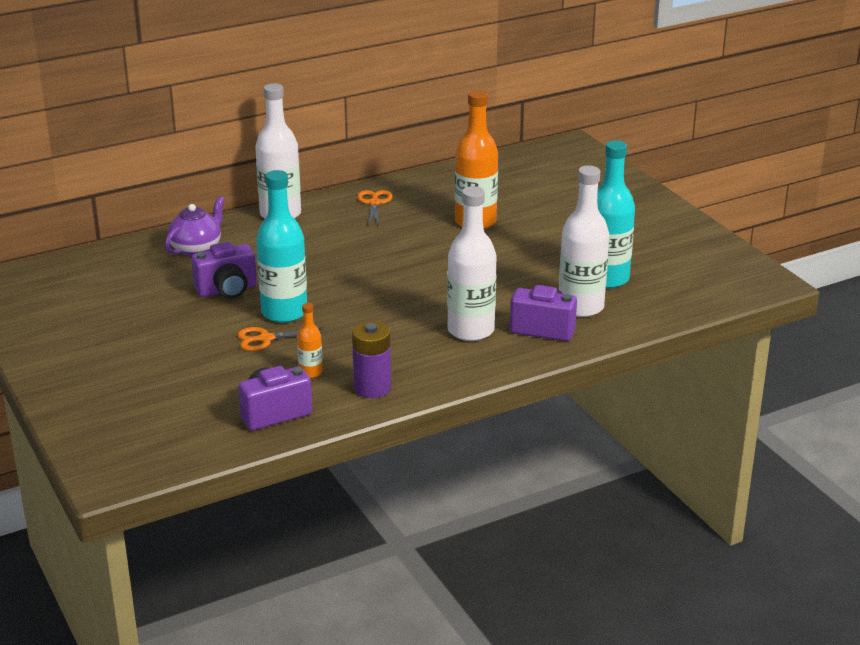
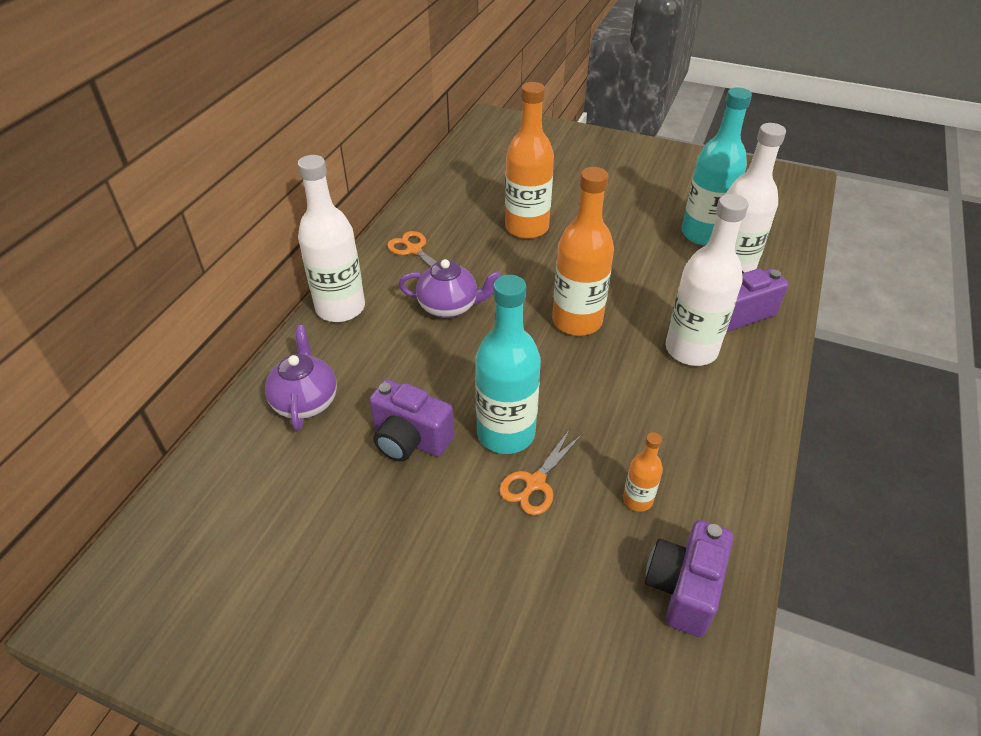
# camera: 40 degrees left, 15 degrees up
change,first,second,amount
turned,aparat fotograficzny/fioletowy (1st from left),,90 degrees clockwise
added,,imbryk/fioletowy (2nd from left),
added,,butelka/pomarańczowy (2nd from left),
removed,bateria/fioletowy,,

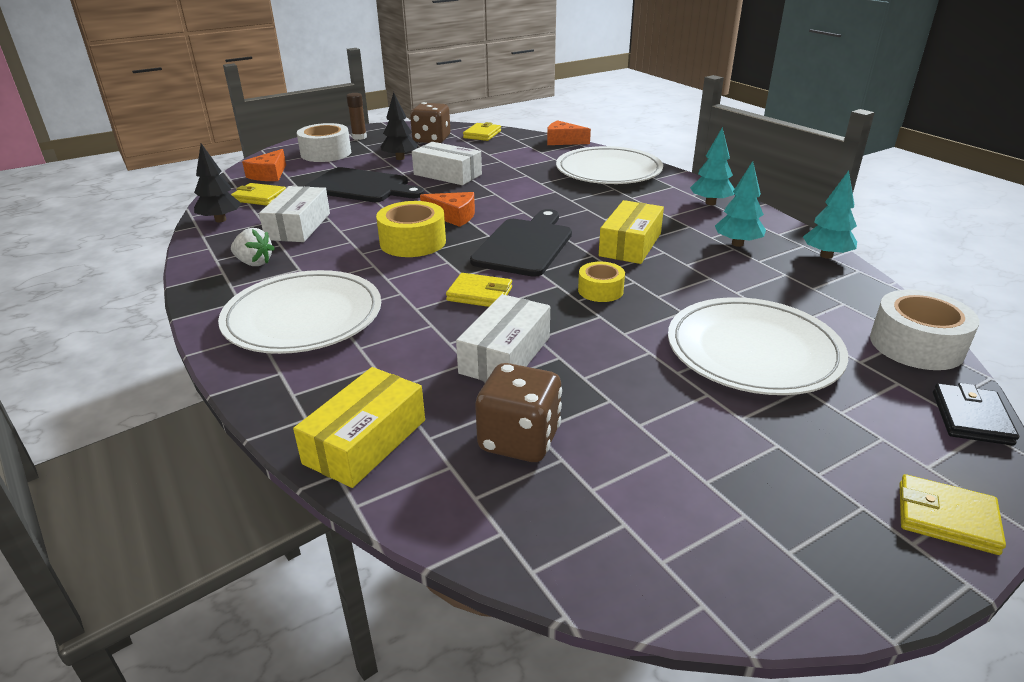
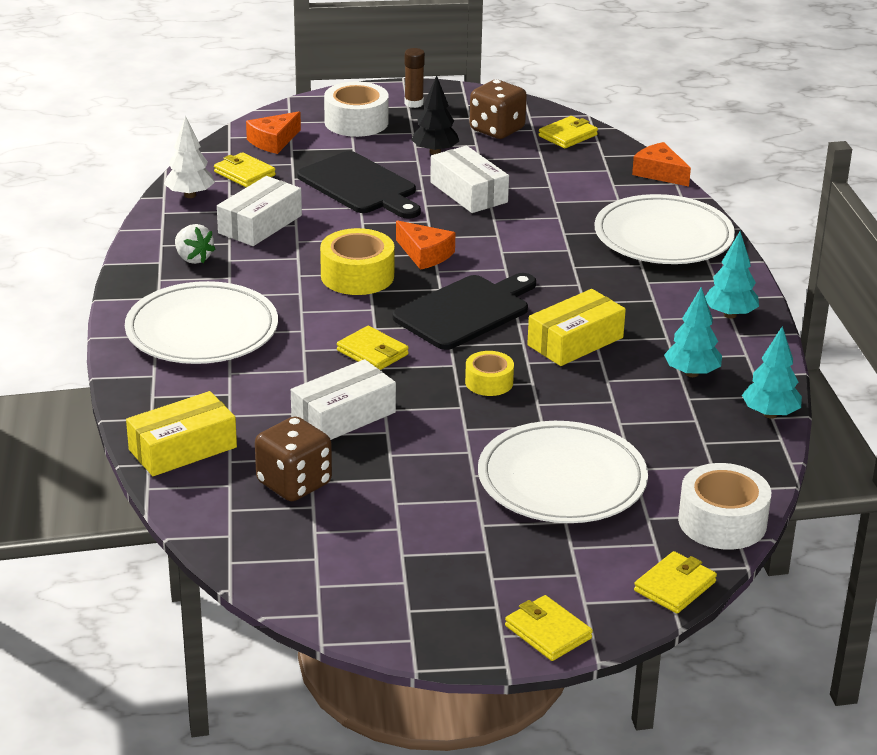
# camera: 25 degrees right, 0 degrees up
change,first,second,amount
recoloured,drzewko/czarny (1st from left),drzewko/biały,
recoloured,portfel/czarny,portfel/żółty (5th from left),

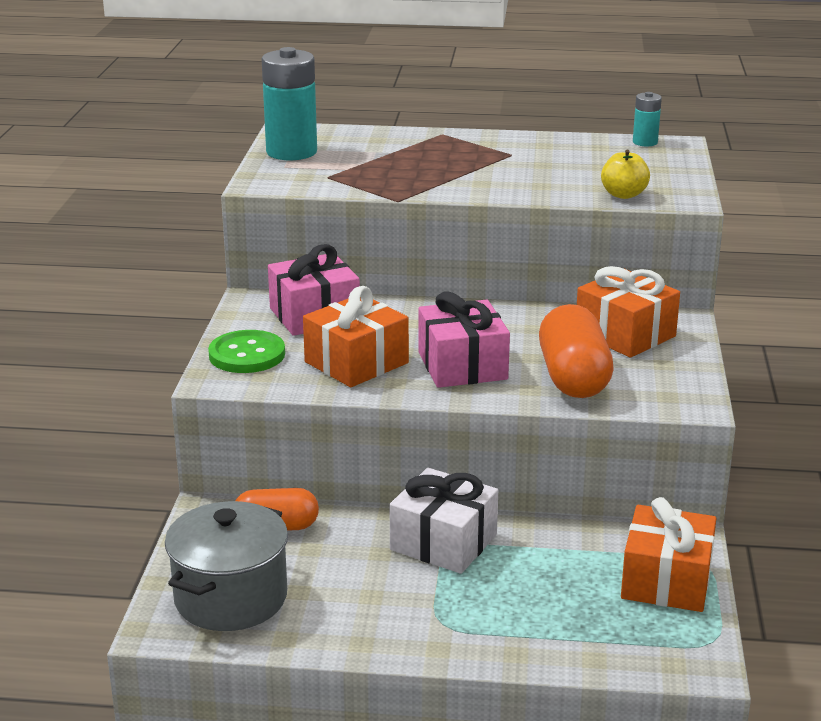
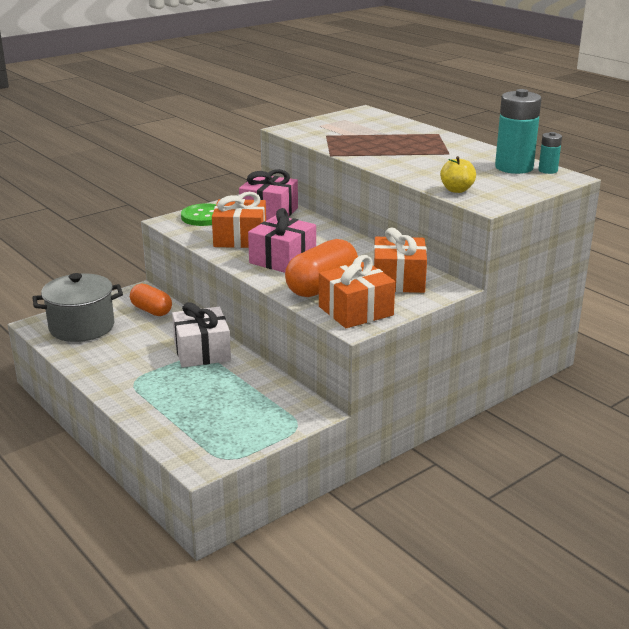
# camera: 45 degrees right, 0 degrees up
change,first,second,amount
moved,prezent/pomarańczowy (3rd from left in the first image),prezent/pomarańczowy (2nd from left),
moved,bateria/turkusowy (1st from left),,

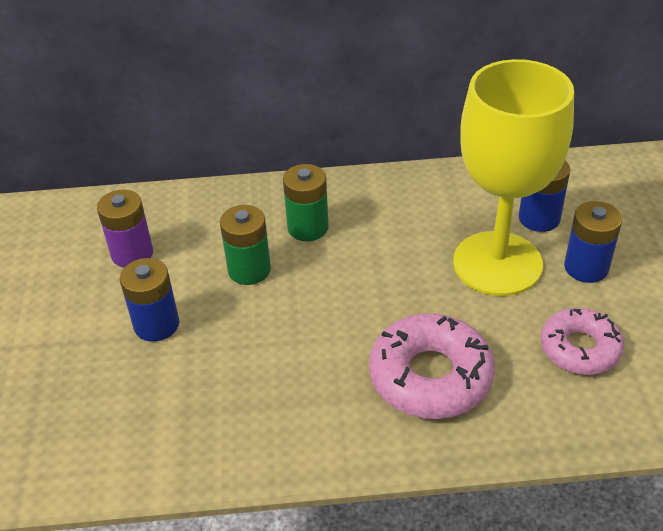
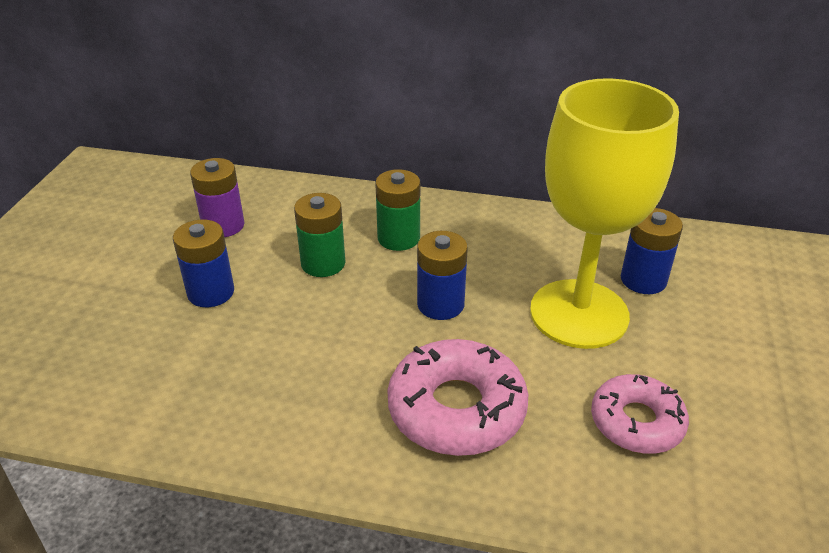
# camera: 15 degrees right, 5 degrees down
change,first,second,amount
moved,bateria/niebieski (3rd from left in the first image),bateria/niebieski (2nd from left),

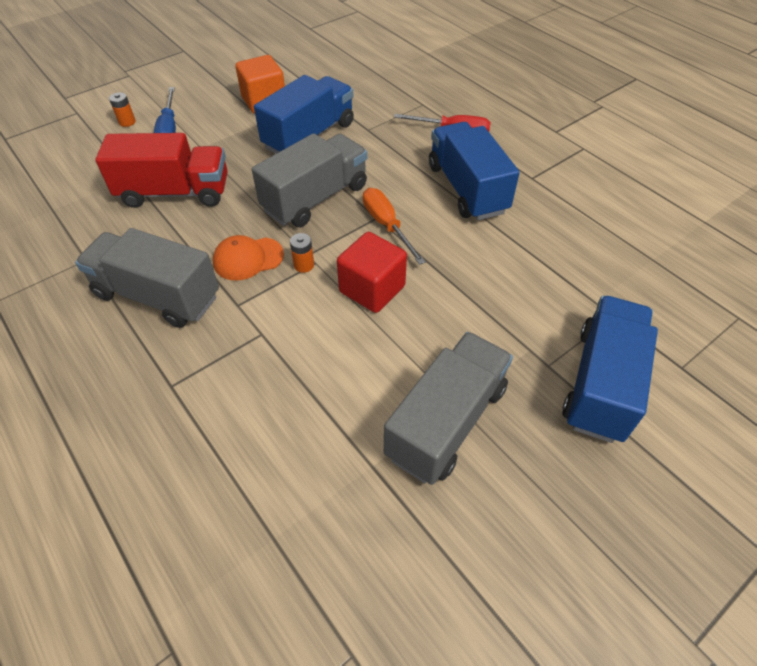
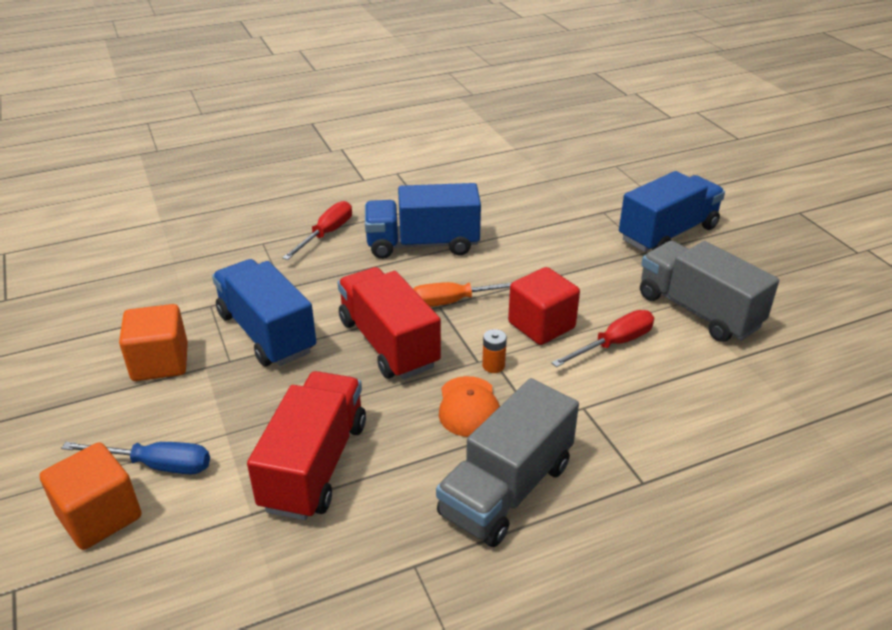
# camera: 75 degrees left, 15 degrees down
change,first,second,amount
replaced,bateria/pomarańczowy (1st from left),sześcian/pomarańczowy (1st from left),
recoloured,ciężarówka/szary (2nd from left),ciężarówka/czerwony (2nd from left),
added,,śrubokręt/czerwony (2nd from left),
turned,ciężarówka/niebieski (3rd from left),,105 degrees clockwise

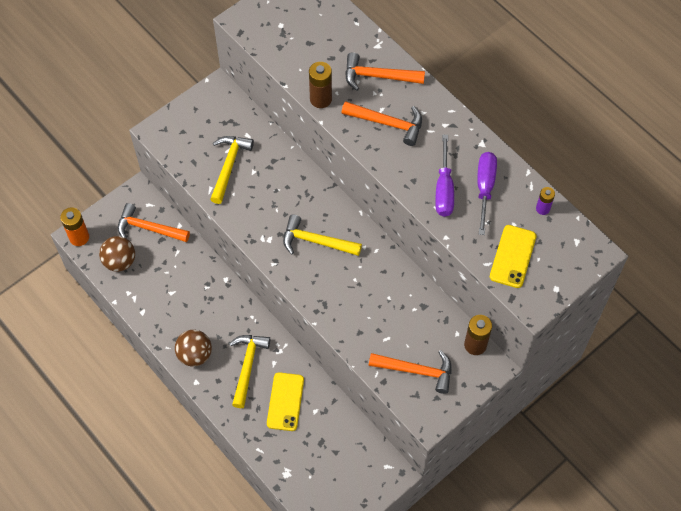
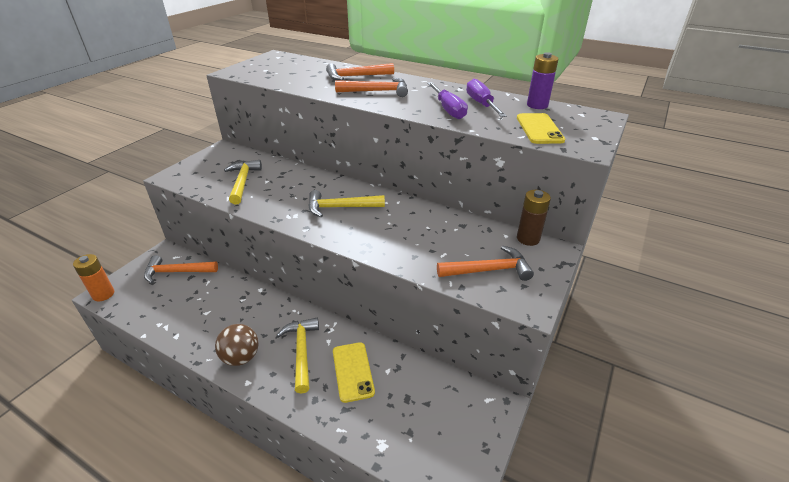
# camera: 20 degrees left, 25 degrees down
change,first,second,amount
resized,bateria/fioletowy,,x1.62
removed,piłka/brązowy (1st from left),,
removed,bateria/brązowy (1st from left),,

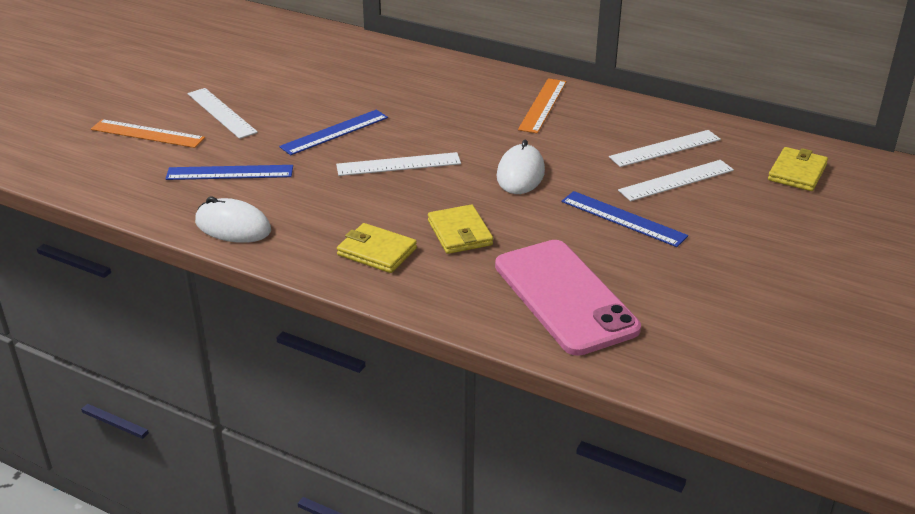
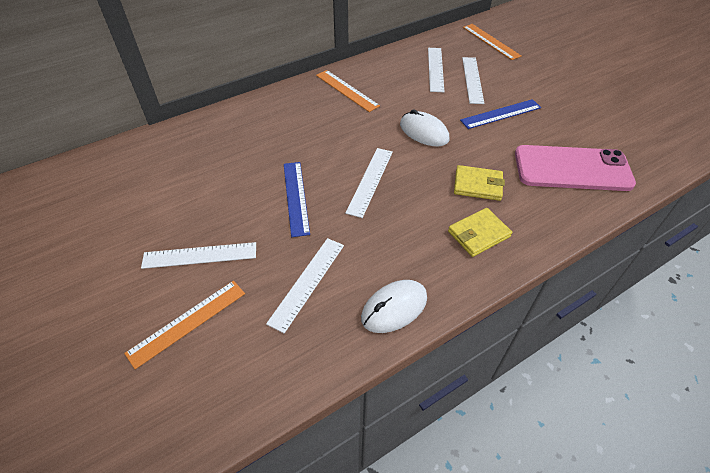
# camera: 60 degrees left, 15 degrees up
change,first,second,amount
recoloured,linijka/niebieski (1st from left),linijka/biały (2nd from left),
replaced,portfel/żółty (3rd from left),linijka/pomarańczowy (3rd from left),

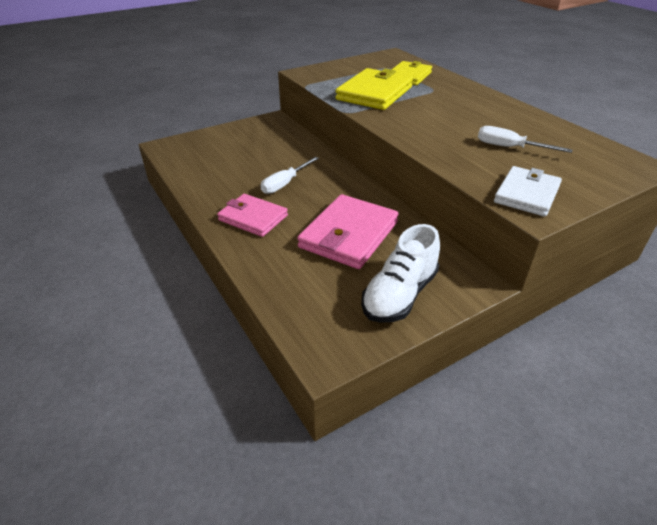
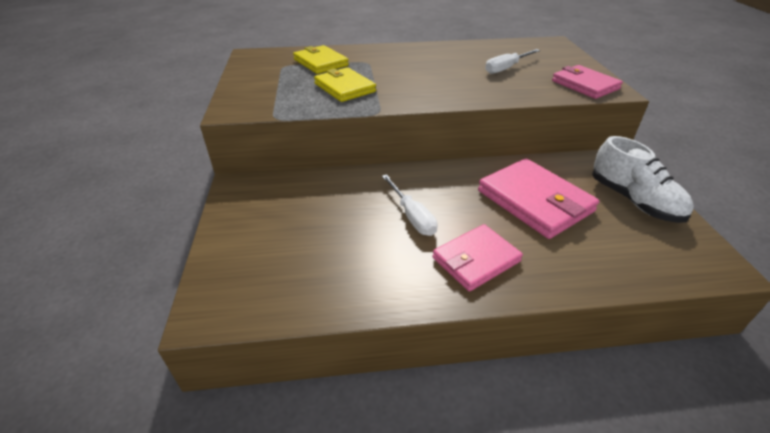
# camera: 65 degrees left, 0 degrees up
change,first,second,amount
resized,portfel/żółty (1st from left in the first image),portfel/żółty (2nd from left),x0.66
recoloured,portfel/biały,portfel/różowy (3rd from left),

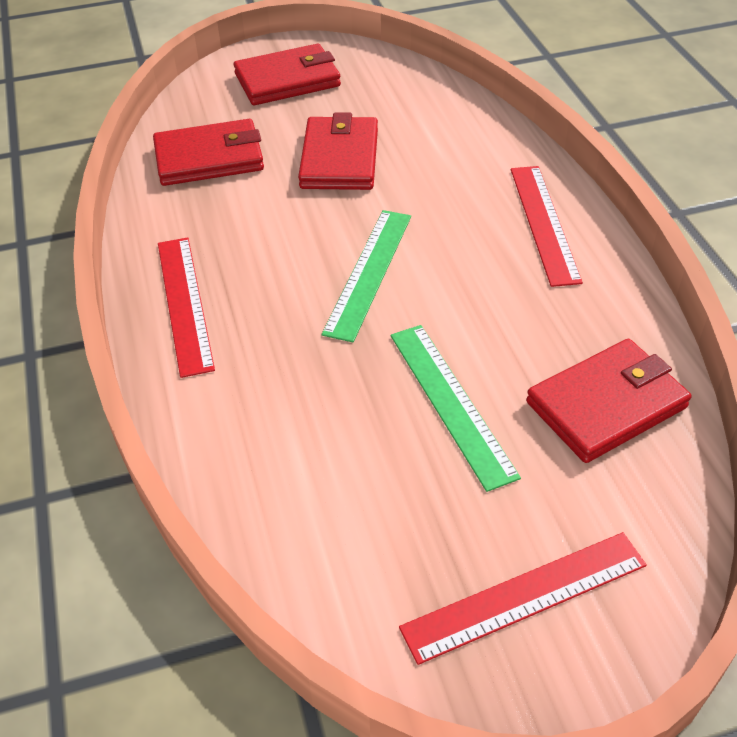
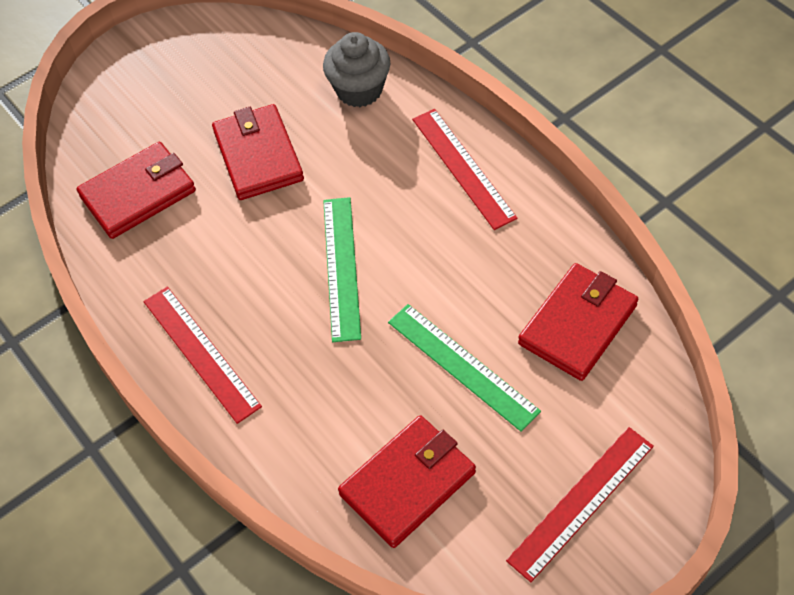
# camera: 20 degrees left, 10 degrees up
change,first,second,amount
added,,muffinka/szary,
moved,portfel/czerwony (2nd from left in the first image),portfel/czerwony (3rd from left),

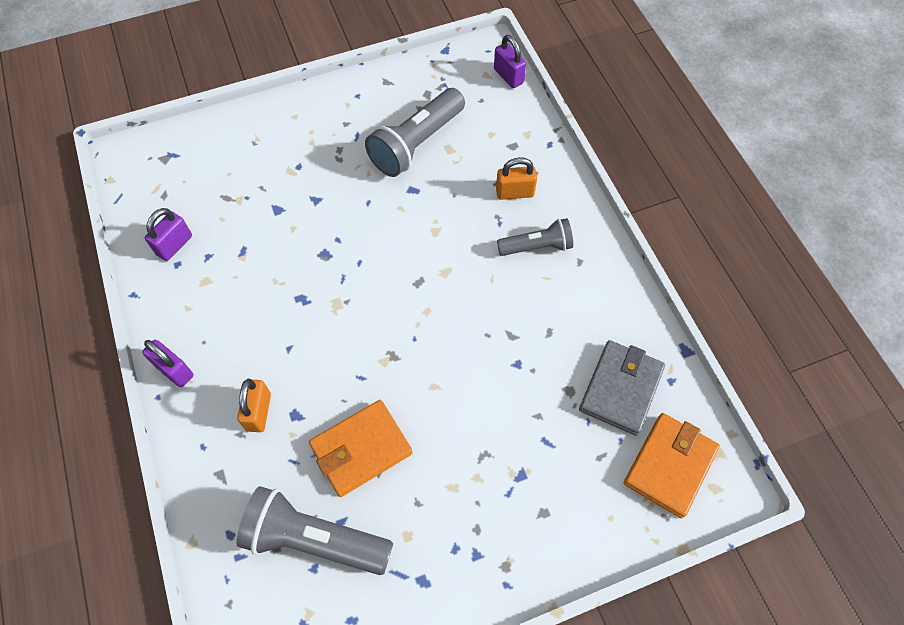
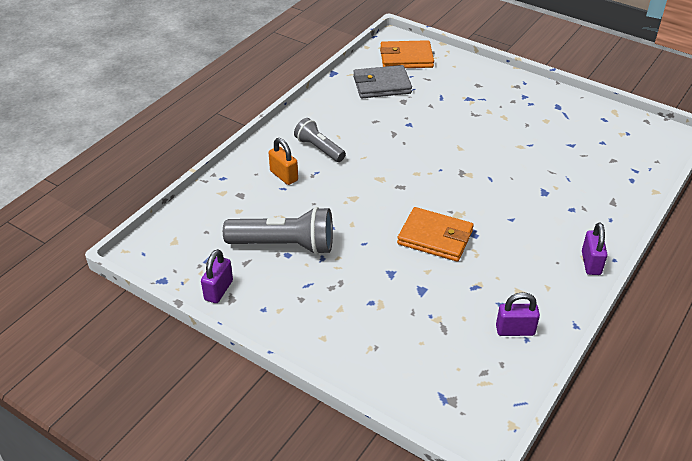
# camera: 125 degrees left, 20 degrees down
change,first,second,amount
moved,kłódka/fioletowy (3rd from left in the first image),kłódka/fioletowy (1st from left),
moved,portfel/pomarańczowy (1st from left in the first image),portfel/pomarańczowy (2nd from left),
removed,latarka/szary (1st from left),,
removed,kłódka/pomarańczowy (1st from left),,

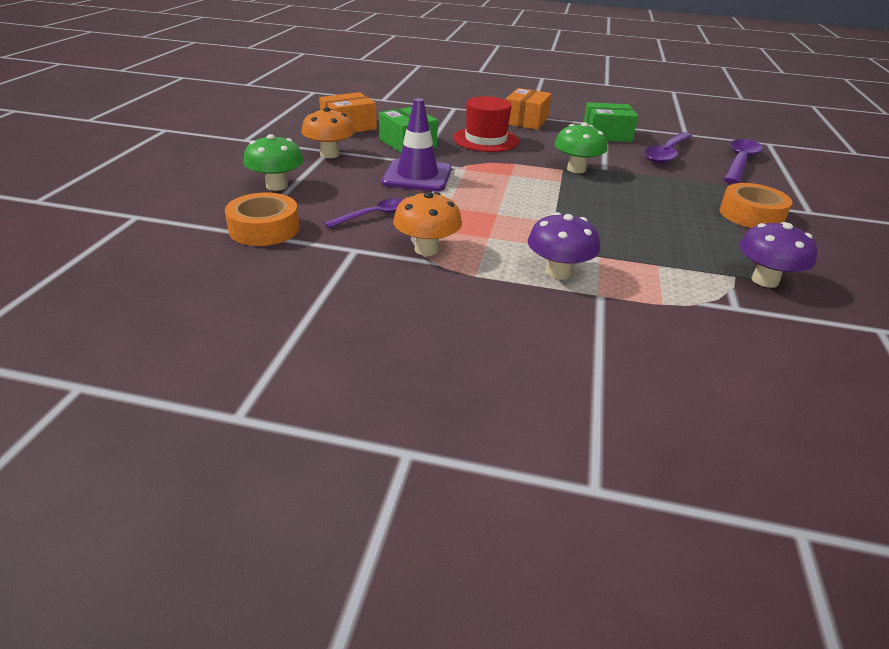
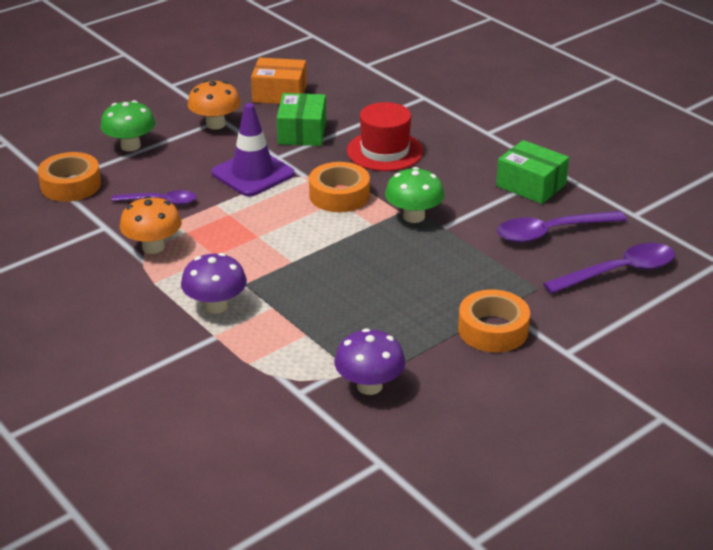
# camera: 40 degrees right, 0 degrees up
change,first,second,amount
added,,taśma klejąca/pomarańczowy (2nd from left),
removed,pudełko/pomarańczowy (2nd from left),,

